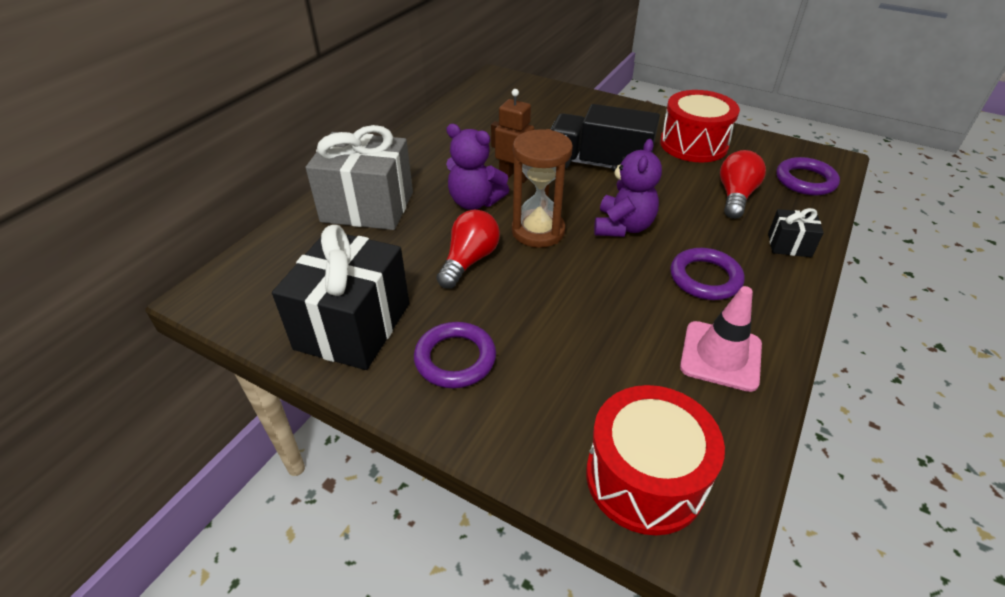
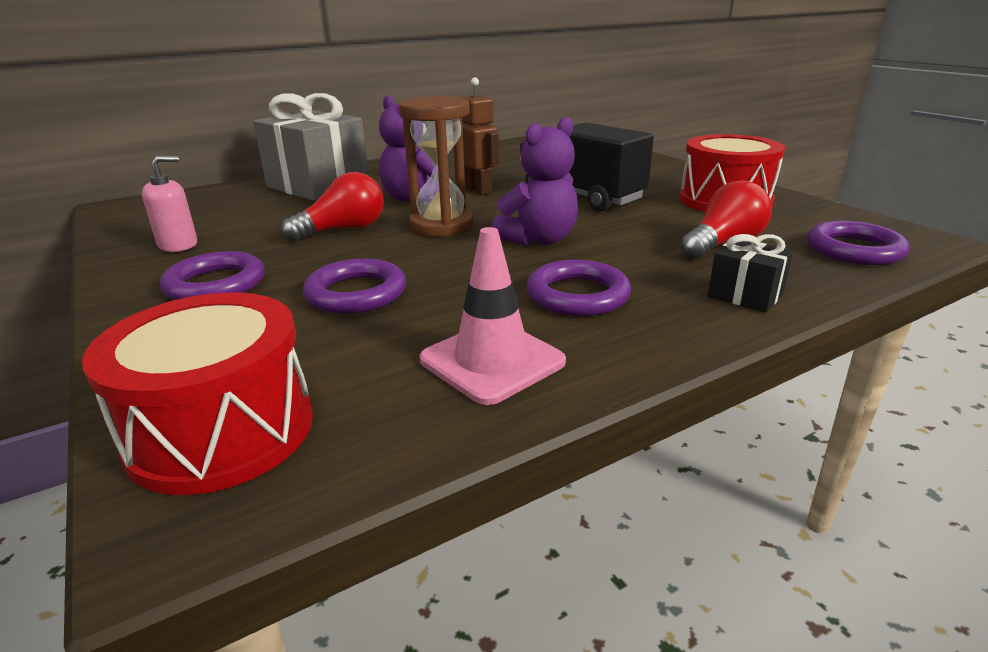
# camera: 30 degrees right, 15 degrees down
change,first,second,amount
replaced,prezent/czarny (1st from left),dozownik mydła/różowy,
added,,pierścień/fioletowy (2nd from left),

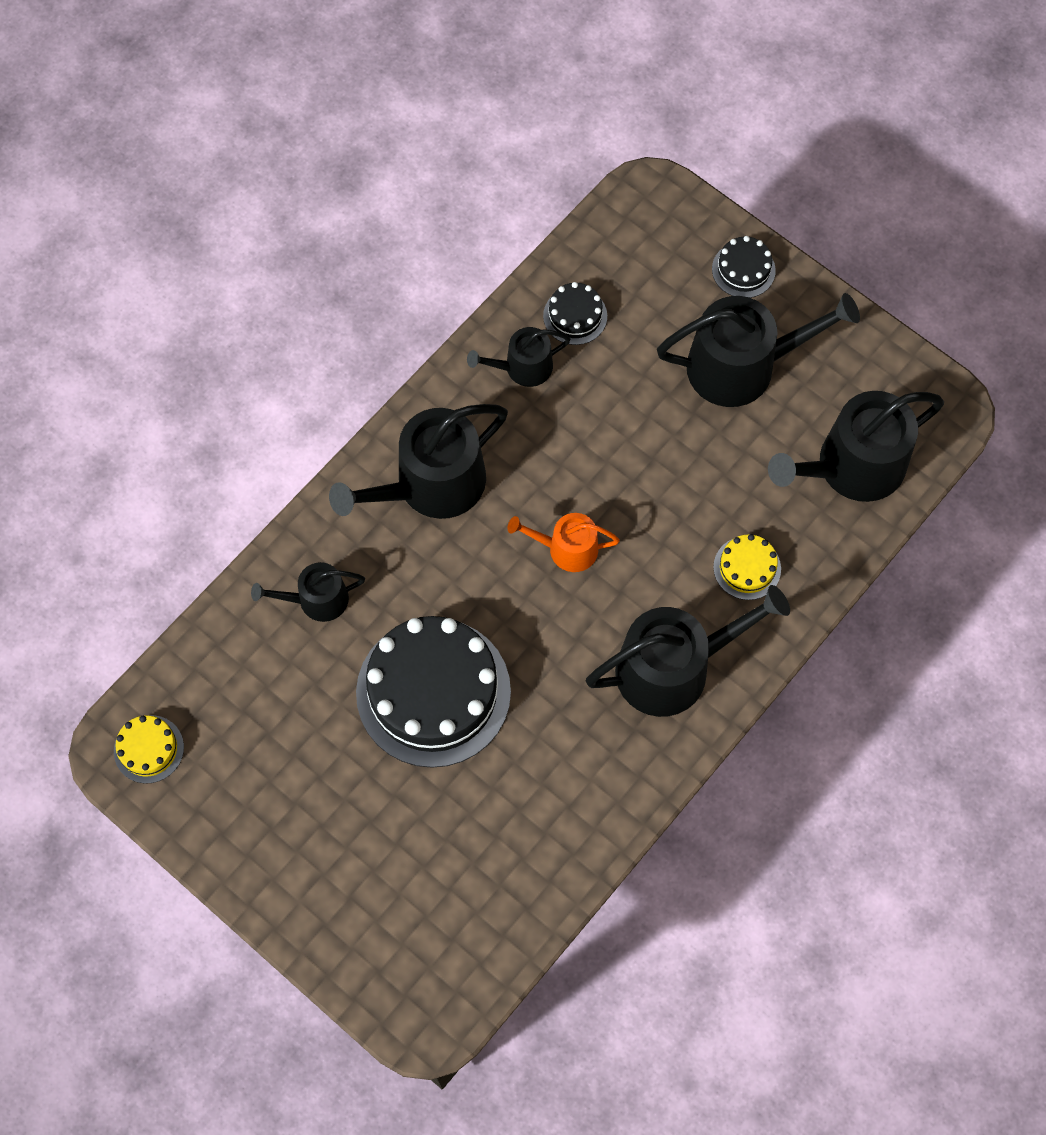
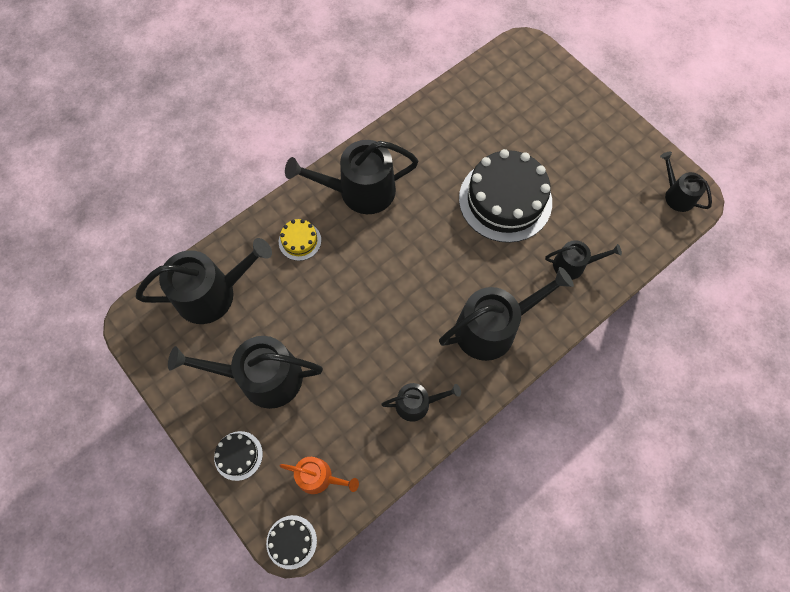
# camera: 170 degrees left, 0 degrees up
change,first,second,amount
moved,tort/czarny (2nd from left),,
moved,konewka/pomarańczowy,,
replaced,tort/żółty (1st from left),konewka/czarny (7th from left),

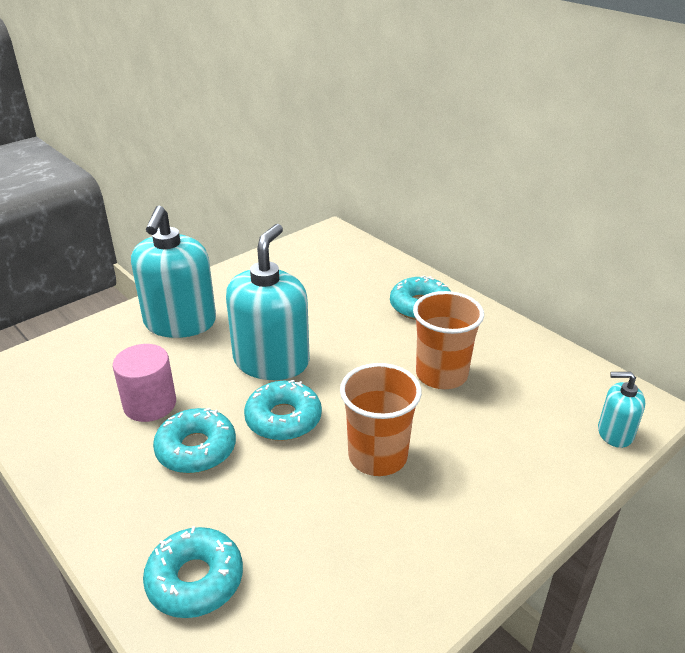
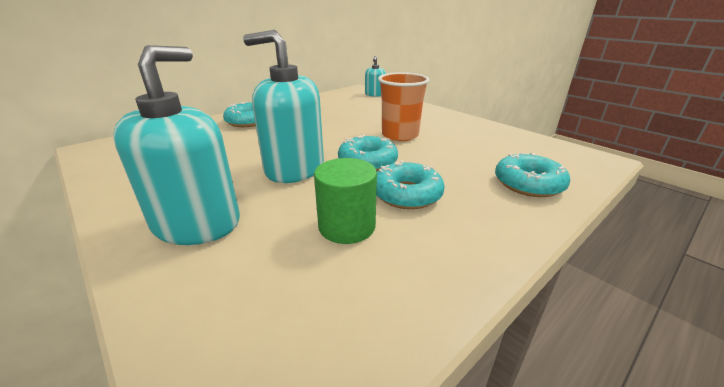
# camera: 90 degrees left, 5 degrees down
change,first,second,amount
turned,dozownik mydła/turkusowy (1st from left),,75 degrees counterclockwise
recoloured,walec/różowy,walec/zielony,
removed,szklanka/pomarańczowy (2nd from left),,

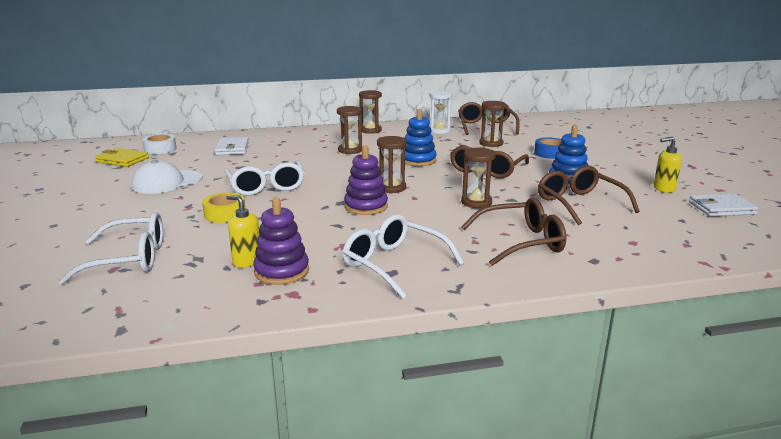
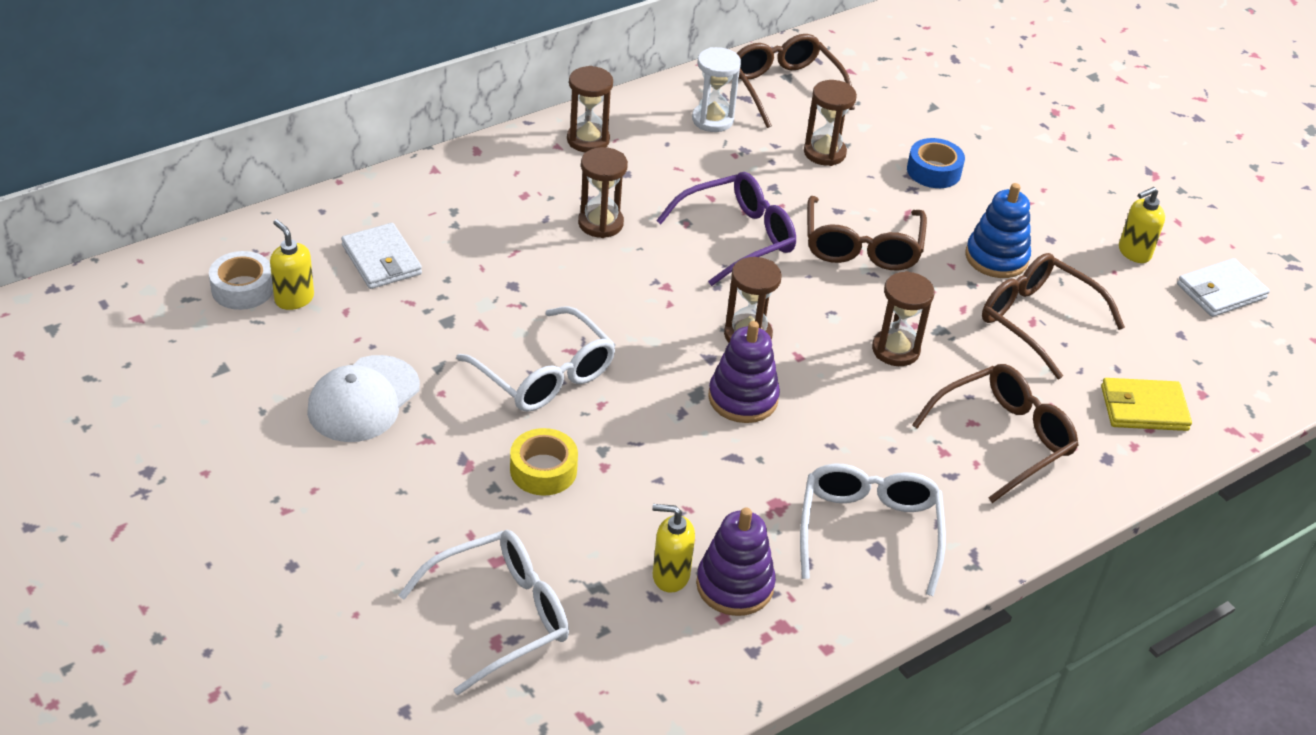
# camera: 25 degrees left, 20 degrees up
change,first,second,amount
added,,dozownik mydła/żółty (1st from left),
replaced,zabawka nakładanka/niebieski (1st from left),okulary/fioletowy,
turned,okulary/biały (3rd from left),,75 degrees clockwise
moved,portfel/żółty,,

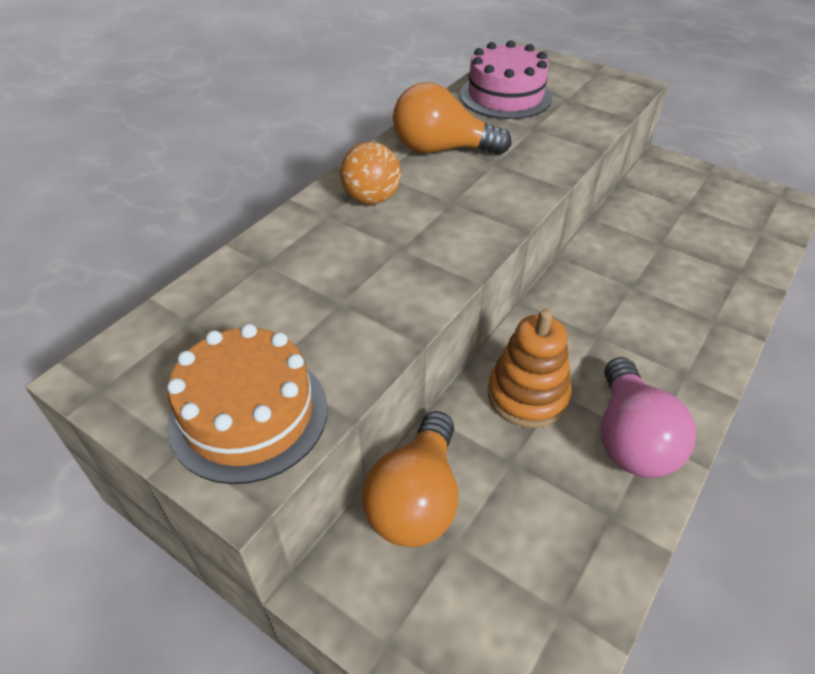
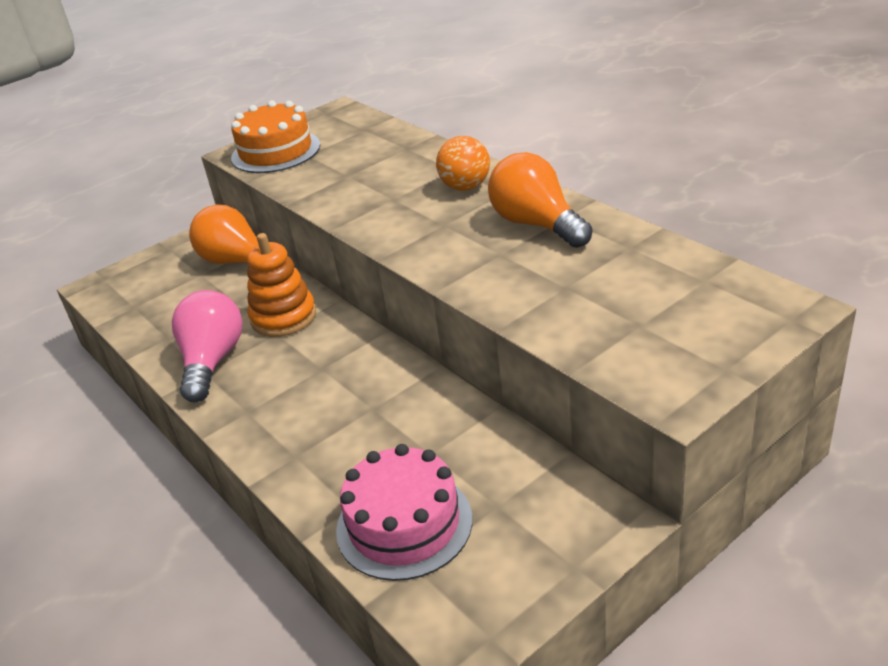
# camera: 110 degrees right, 10 degrees down
change,first,second,amount
turned,żarówka/różowy,,75 degrees clockwise
moved,tort/różowy,,
turned,żarówka/pomarańczowy (2nd from left),,60 degrees counterclockwise

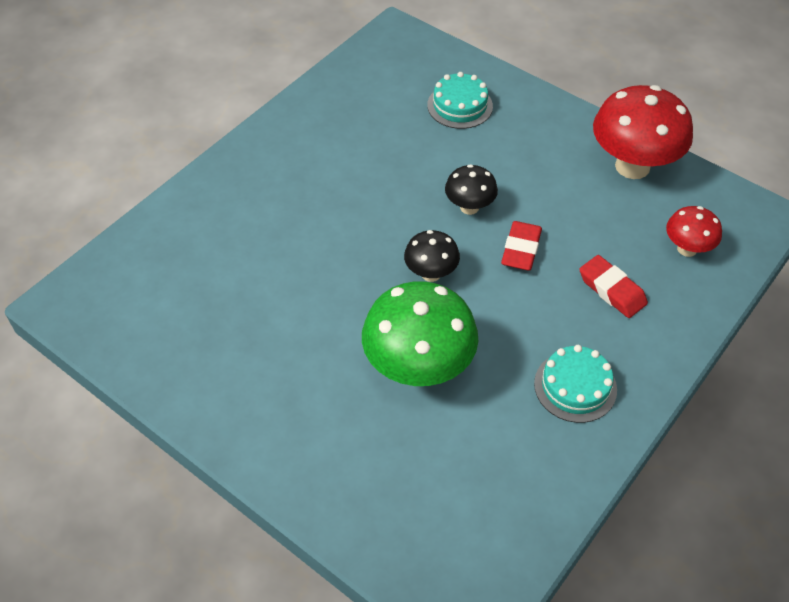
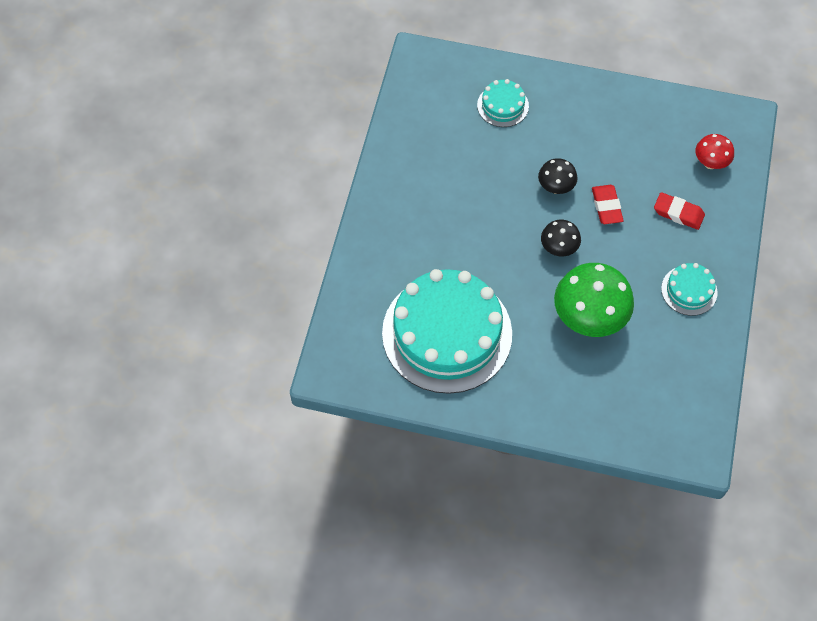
# camera: 25 degrees left, 10 degrees up
change,first,second,amount
added,,tort/turkusowy (1st from left),
removed,grzyb/czerwony (1st from left),,

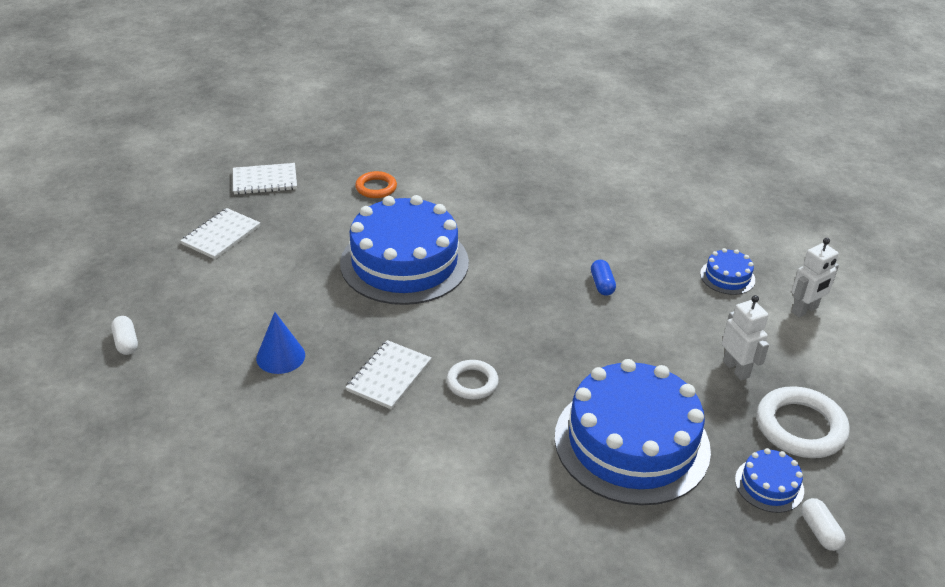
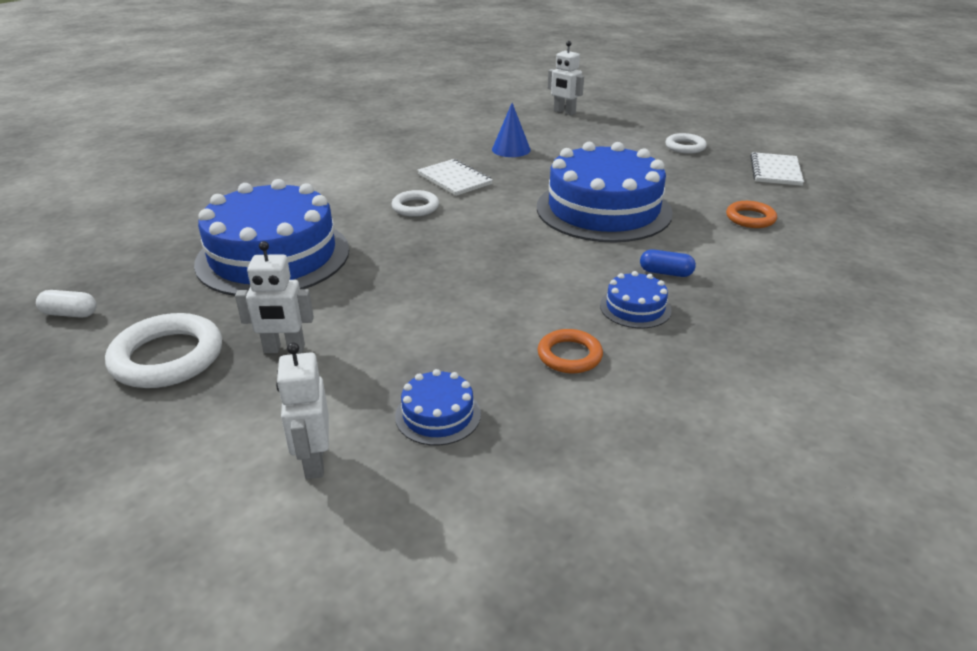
# camera: 115 degrees right, 5 degrees down
change,first,second,amount
added,,pierścień/pomarańczowy (1st from left),
replaced,kapsułka/biały (1st from left),robot/biały (3rd from left),
moved,tort/niebieski (4th from left),,
moved,kapsułka/niebieski,,
replaced,zeszyt/biały (1st from left),pierścień/biały (3rd from left),

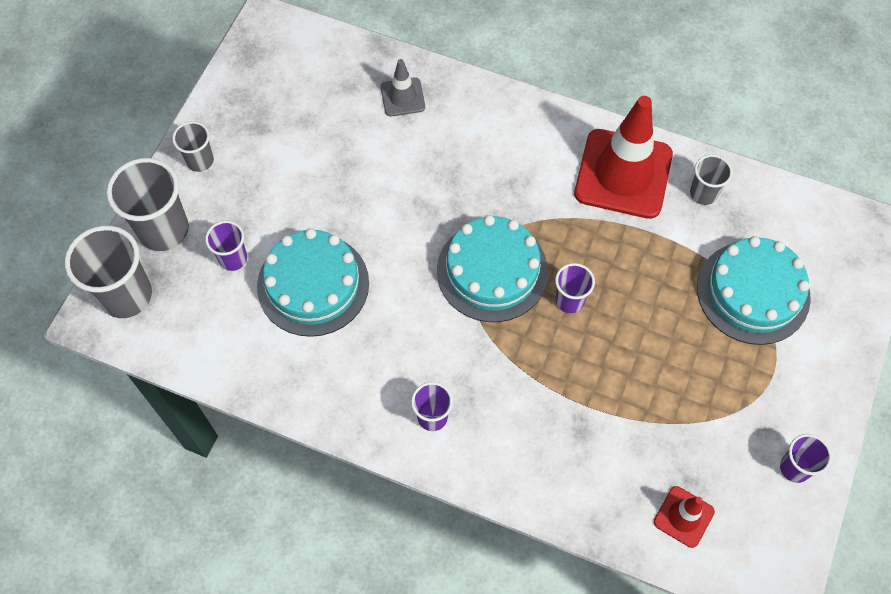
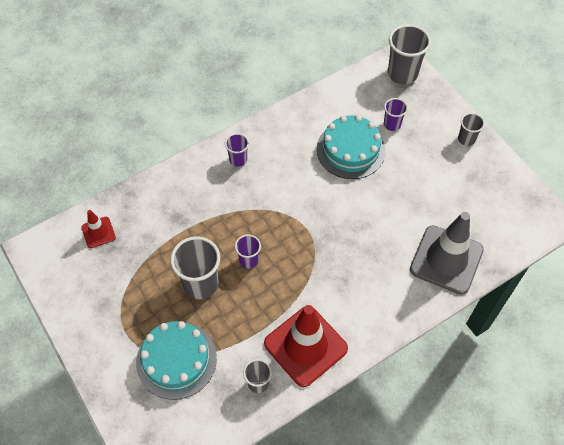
# camera: 125 degrees right, 5 degrees down
change,first,second,amount
moved,szklanka/szary (2nd from left in the first image),szklanka/szary (1st from left),
resized,pachołek/szary,,x2.07
removed,tort/turkusowy (2nd from left),,
removed,szklanka/fioletowy (4th from left),,

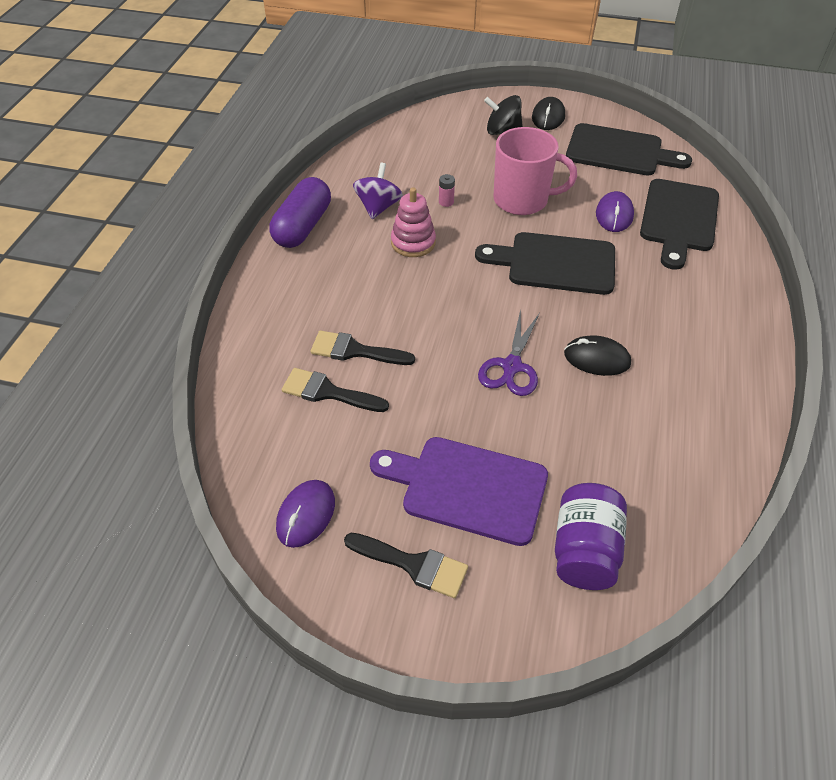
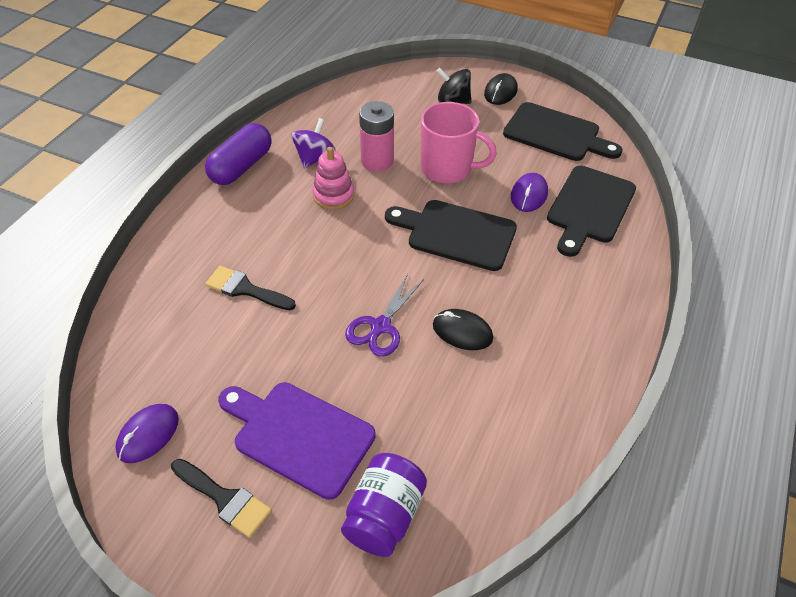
# camera: 10 degrees right, 0 degrees up
change,first,second,amount
resized,bateria/różowy,,x2.31
removed,pędzel/czarny (1st from left),,

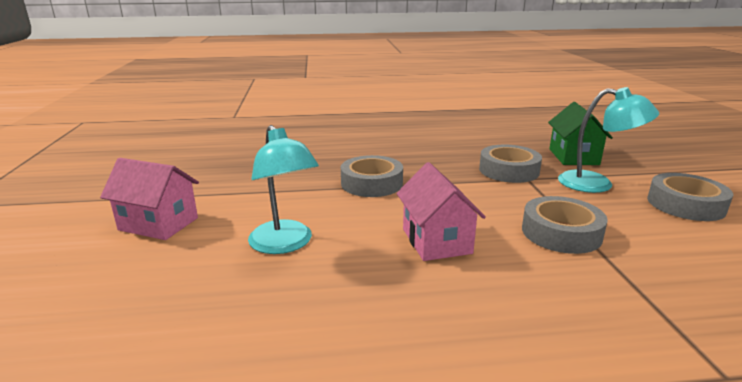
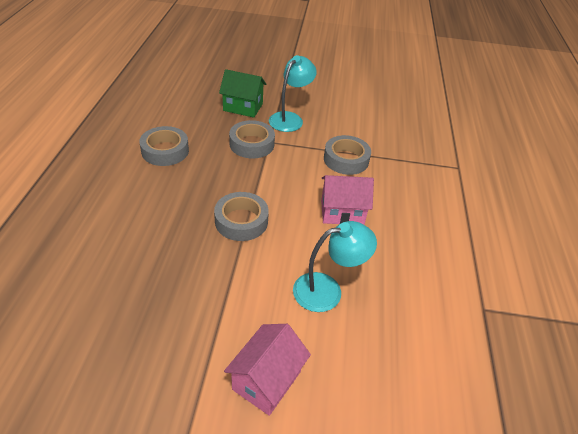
# camera: 80 degrees left, 20 degrees up
change,first,second,amount
moved,taśma klejąca/szary (4th from left in the first image),taśma klejąca/szary (1st from left),

